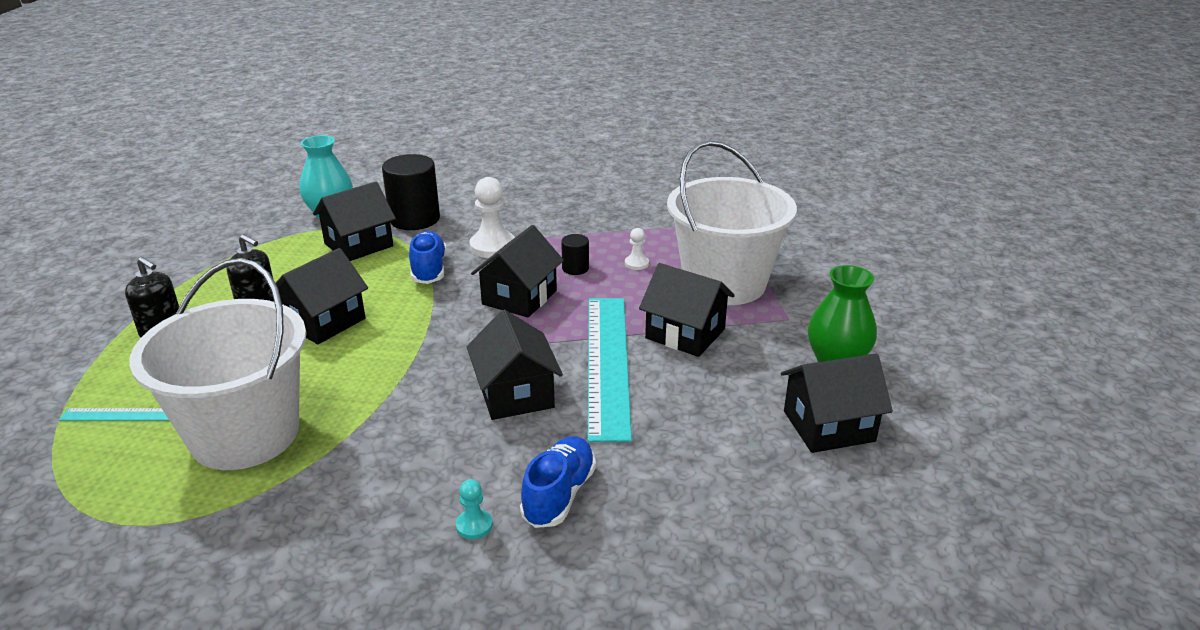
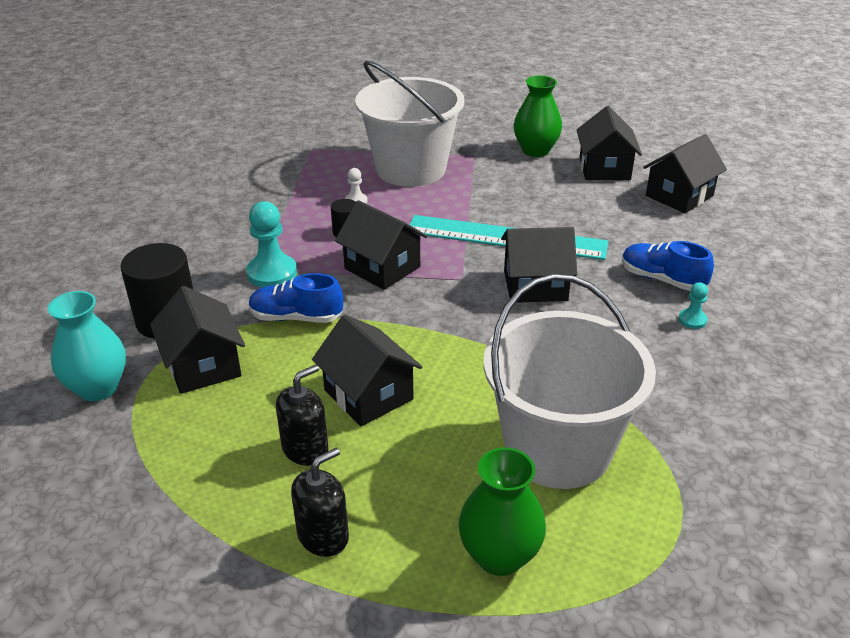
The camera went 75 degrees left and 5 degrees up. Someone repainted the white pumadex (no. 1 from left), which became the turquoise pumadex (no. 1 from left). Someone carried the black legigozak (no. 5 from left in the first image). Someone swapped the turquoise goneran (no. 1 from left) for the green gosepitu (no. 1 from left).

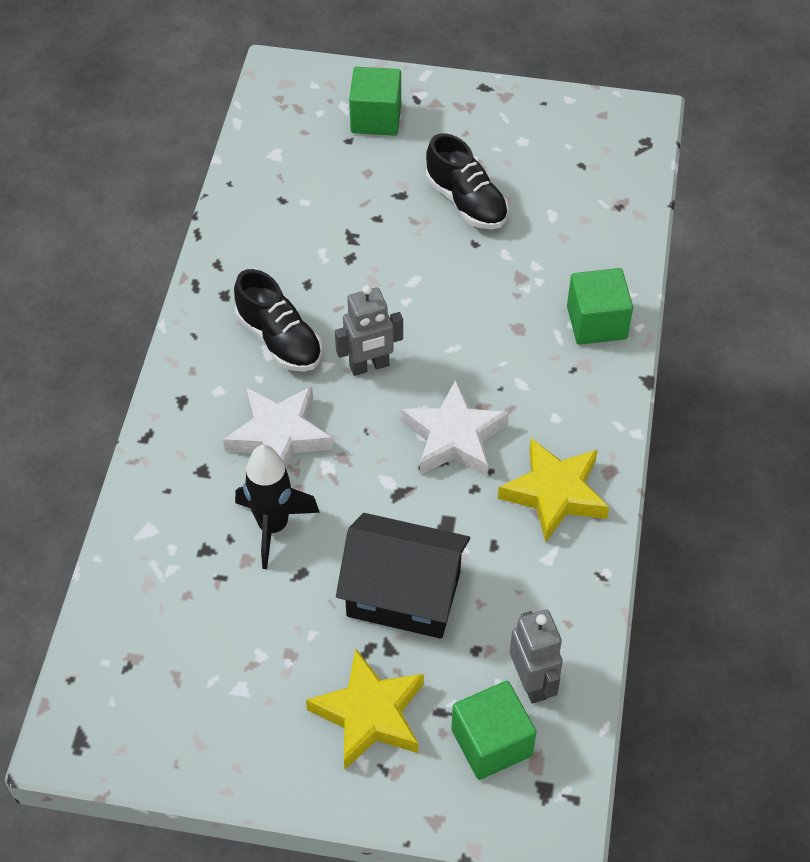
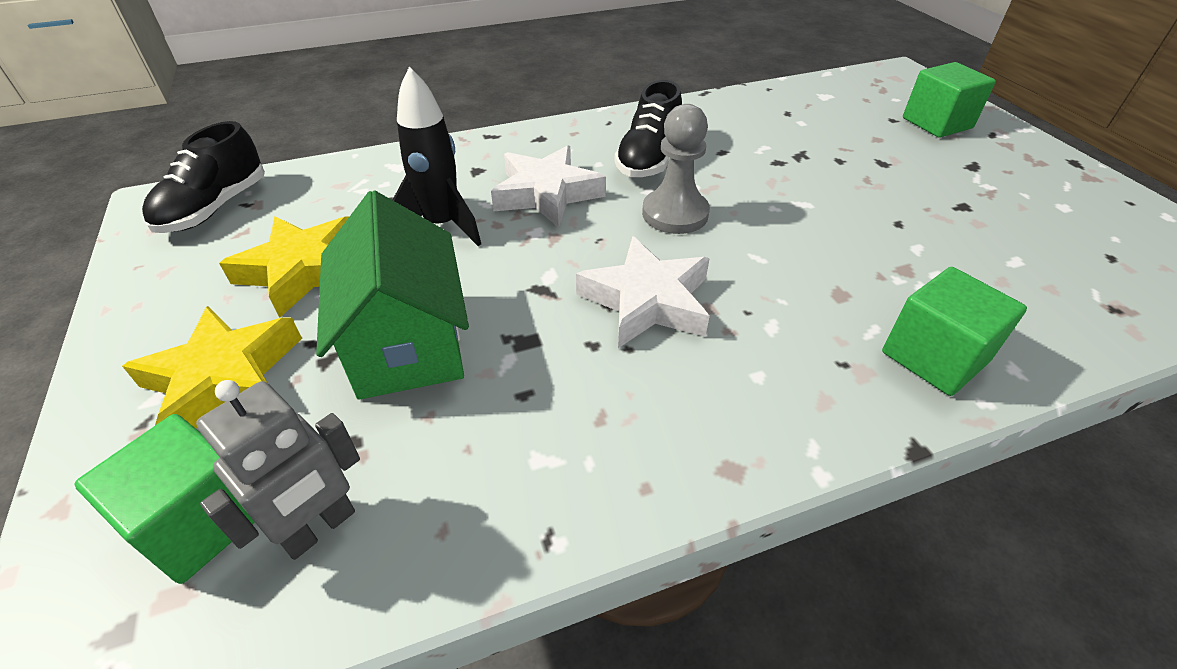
The camera went 60 degrees right and 10 degrees down. Someone carried the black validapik (no. 2 from left in the first image). Someone swapped the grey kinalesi (no. 1 from left) for the grey pumadex. Someone carried the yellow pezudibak (no. 2 from left). Someone repainted the black legigozak, which became the green legigozak.

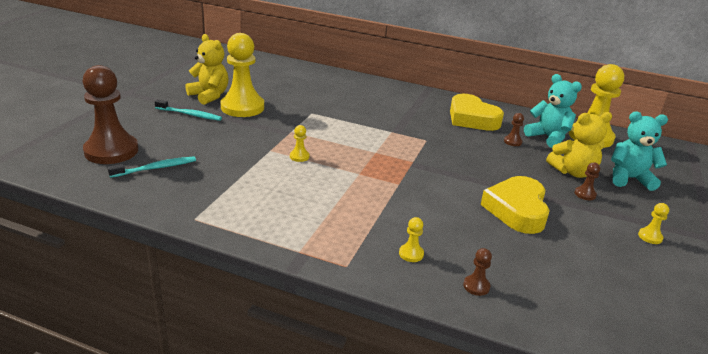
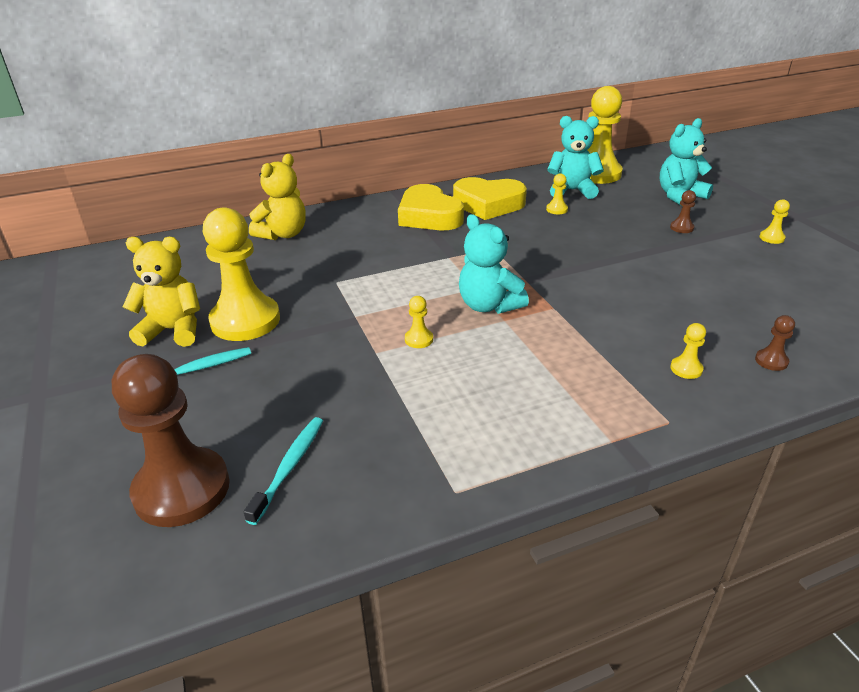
The camera went 40 degrees left and 5 degrees up. Someone carried the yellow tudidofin (no. 2 from left). Someone repainted the brown pumadex (no. 3 from left), which became the yellow pumadex (no. 3 from left). Someone carried the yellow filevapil (no. 2 from left in the first image). Someone put down the turquoise tudidofin (no. 1 from left).

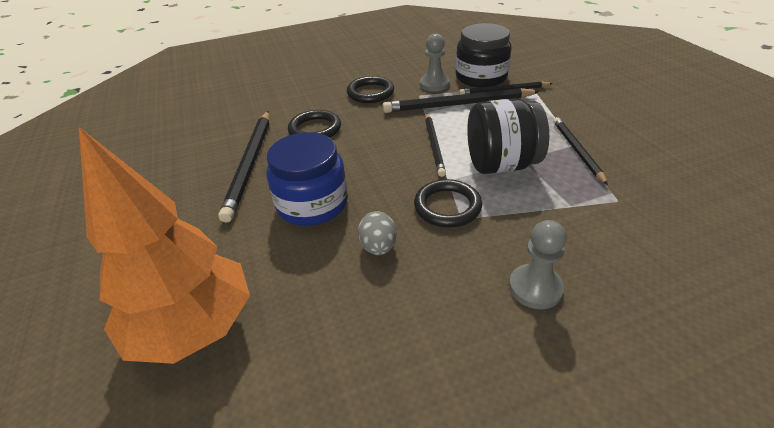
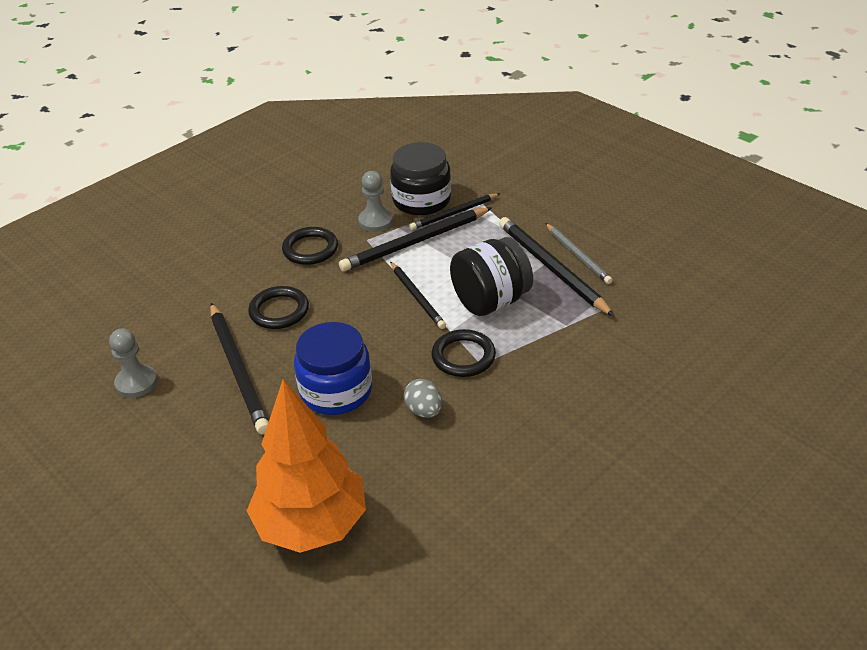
The camera went 25 degrees left and 0 degrees up. Someone scaled the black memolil (no. 5 from left) by 1.61. Someone carried the grey pumadex (no. 2 from left in the first image). Someone put down the grey memolil.

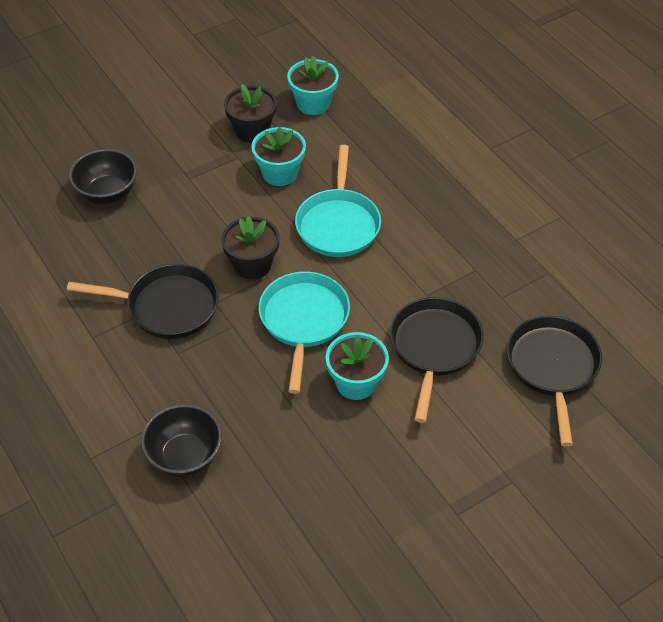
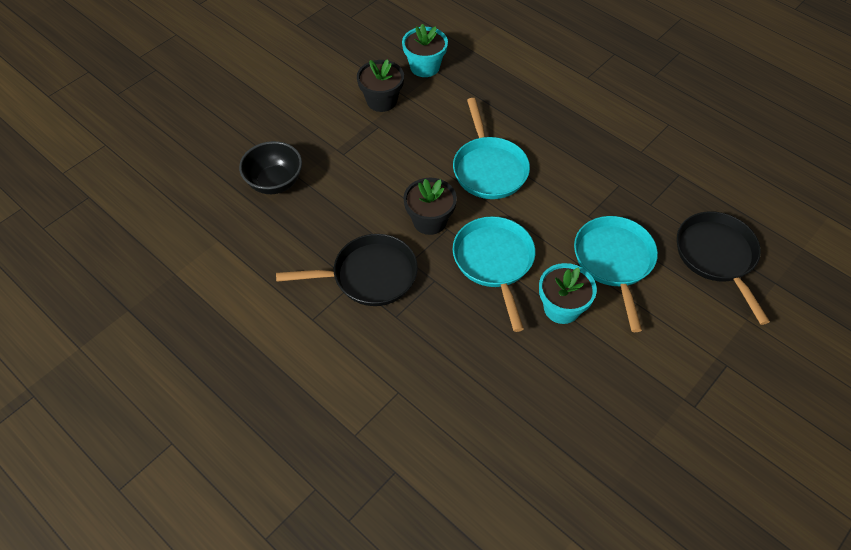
The camera went 15 degrees left and 5 degrees up. Someone took away the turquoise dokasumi (no. 1 from left). Someone repainted the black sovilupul (no. 2 from left), which became the turquoise sovilupul (no. 3 from left). Someone took away the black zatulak (no. 2 from left).

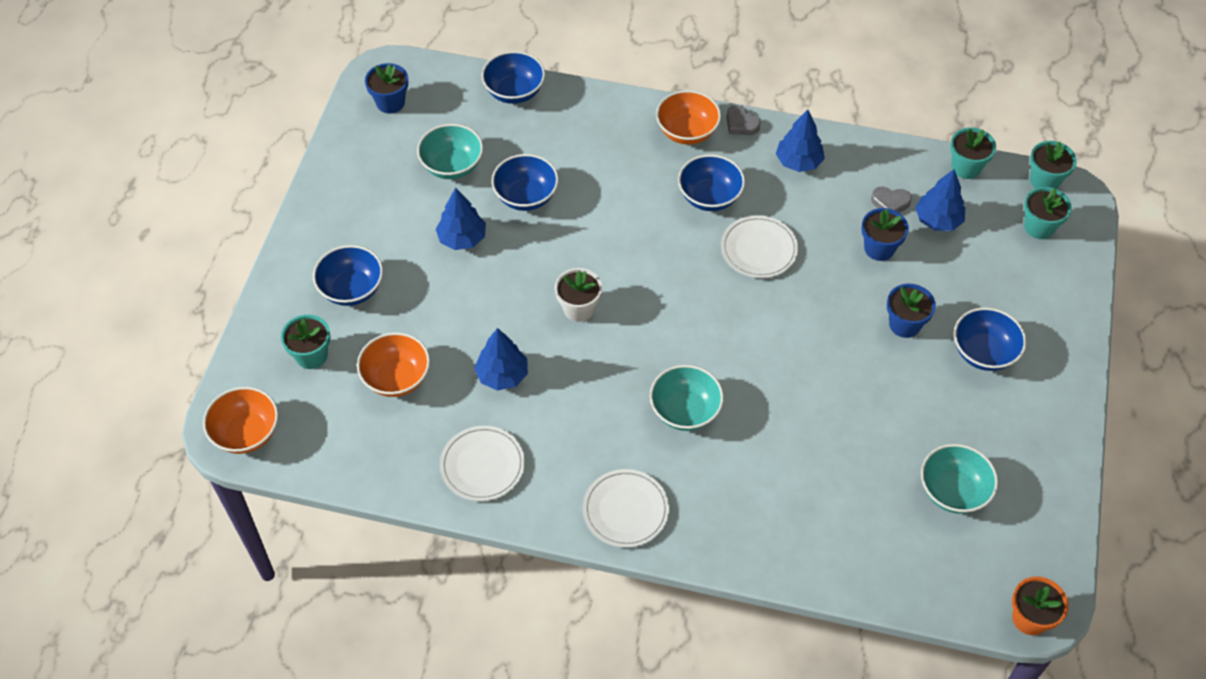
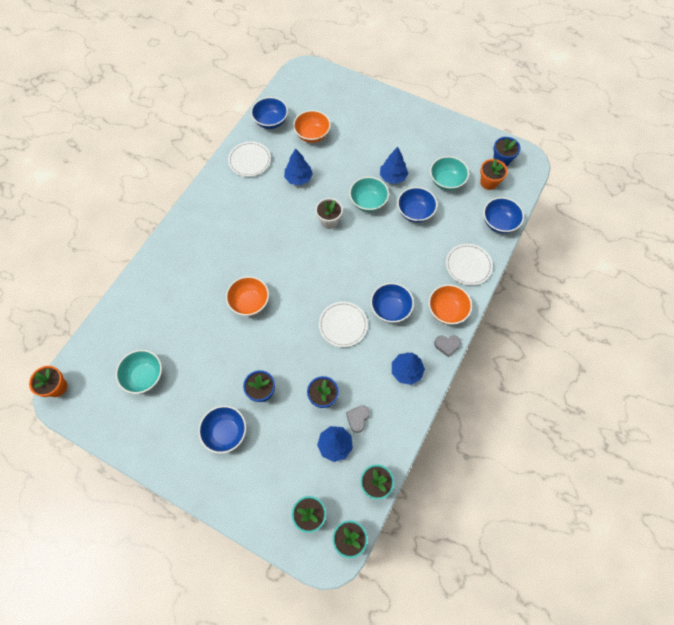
The camera went 105 degrees right and 10 degrees up. Someone rotated the grey filevapil (no. 1 from left in the first image) by 150 degrees counterclockwise. Someone carried the blue zatulak (no. 1 from left in the first image). Someone took away the turquoise dokasumi (no. 1 from left). Someone carried the turquoise zatulak (no. 2 from left). Someone carried the orange zatulak (no. 1 from left). Someone carried the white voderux (no. 2 from left in the first image). Someone put down the orange dokasumi (no. 2 from left).

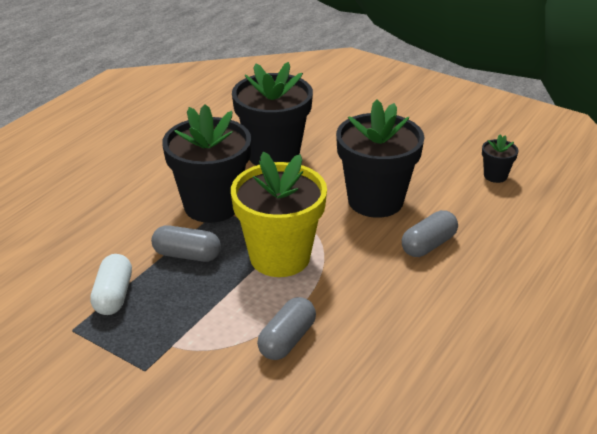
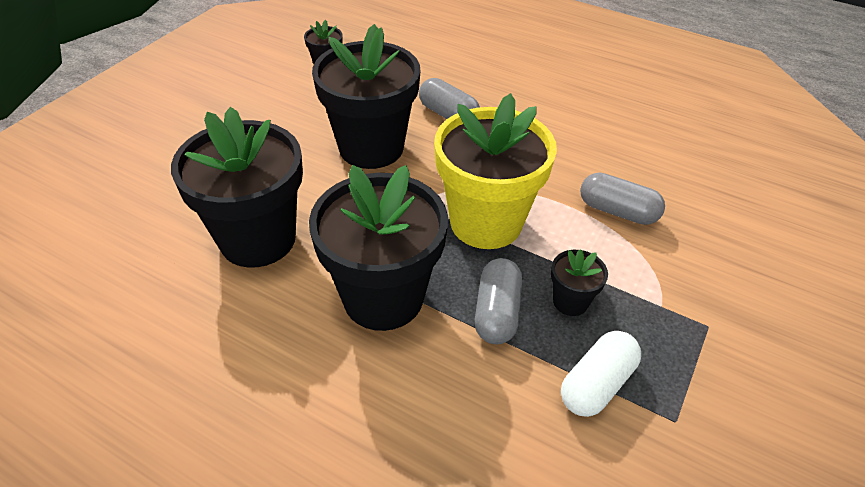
The camera went 95 degrees left and 10 degrees up. Someone rotated the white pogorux by 45 degrees counterclockwise. Someone put down the black dokasumi (no. 5 from left).

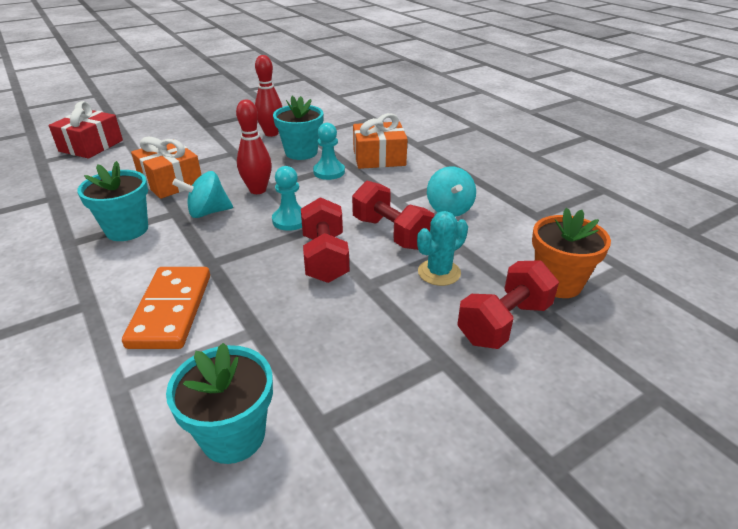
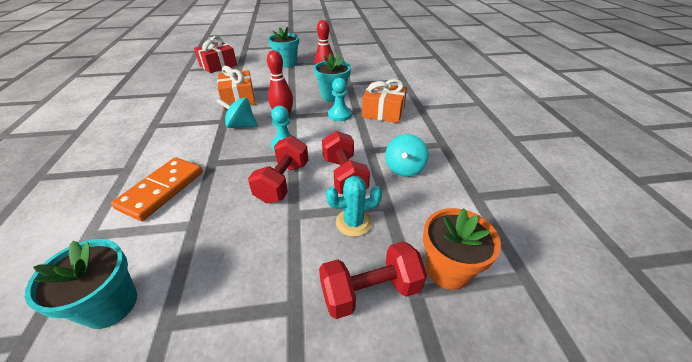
The camera went 25 degrees right and 5 degrees up. Someone carried the turquoise dokasumi (no. 1 from left in the first image).

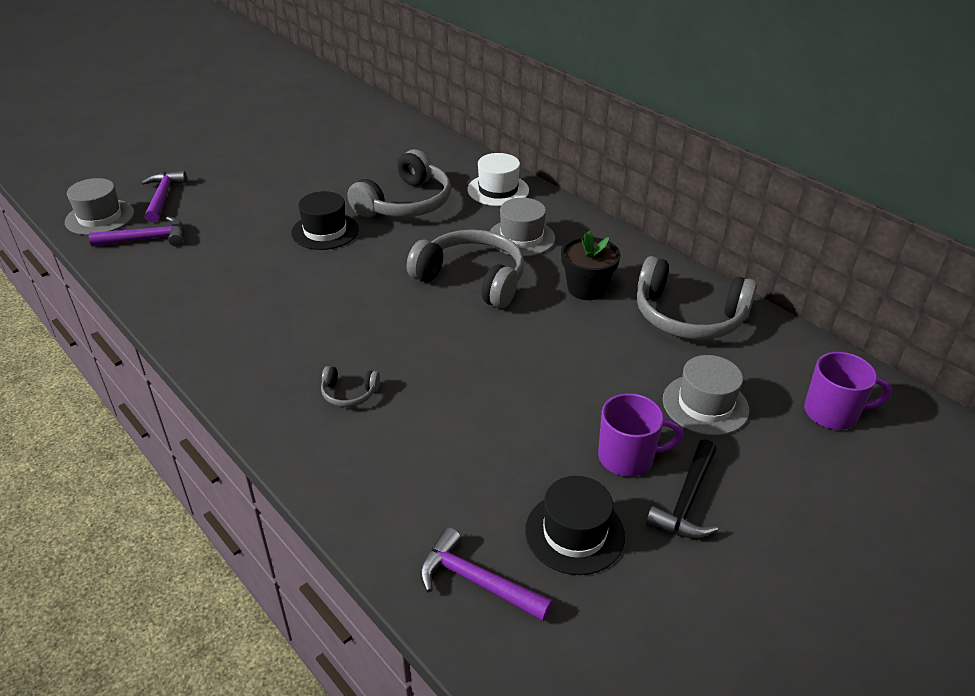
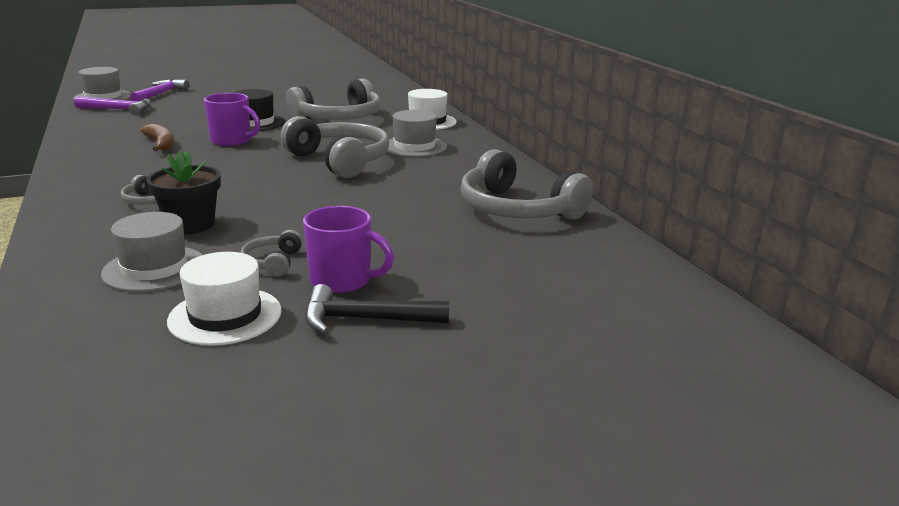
The camera went 20 degrees right and 15 degrees down. Someone carried the black dokasumi. Someone carried the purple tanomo (no. 2 from left in the first image). Someone carried the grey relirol (no. 3 from left in the first image). Someone rotated the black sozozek by 45 degrees clockwise. Someone repainted the black relirol (no. 2 from left), which became the white relirol (no. 1 from left). Someone took away the purple sozozek (no. 3 from left). Someone put down the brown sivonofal. Someone put down the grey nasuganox (no. 2 from left).

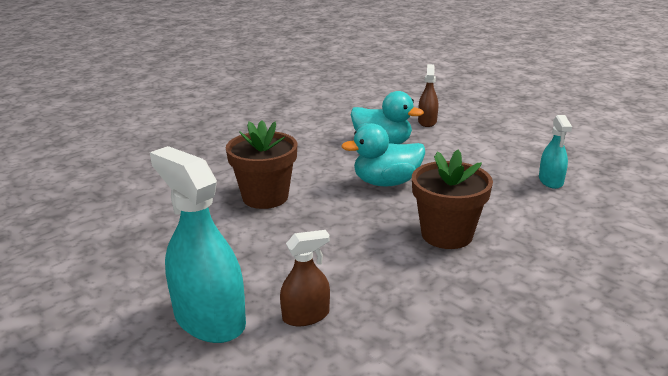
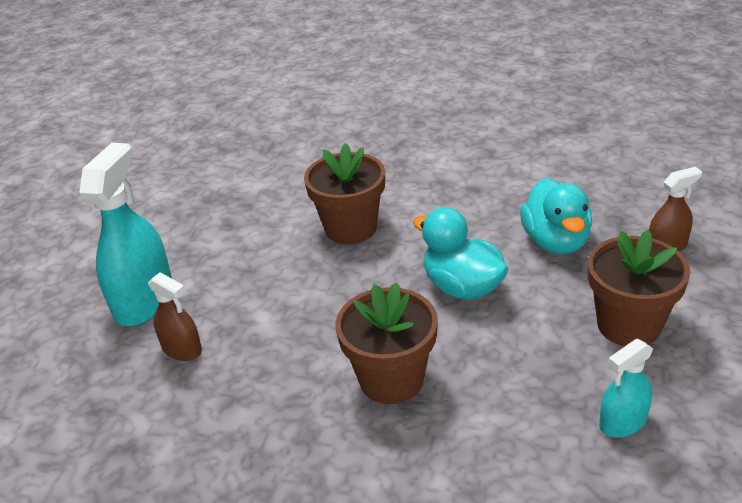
The camera went 60 degrees right and 10 degrees up. Someone put down the brown dokasumi (no. 3 from left).

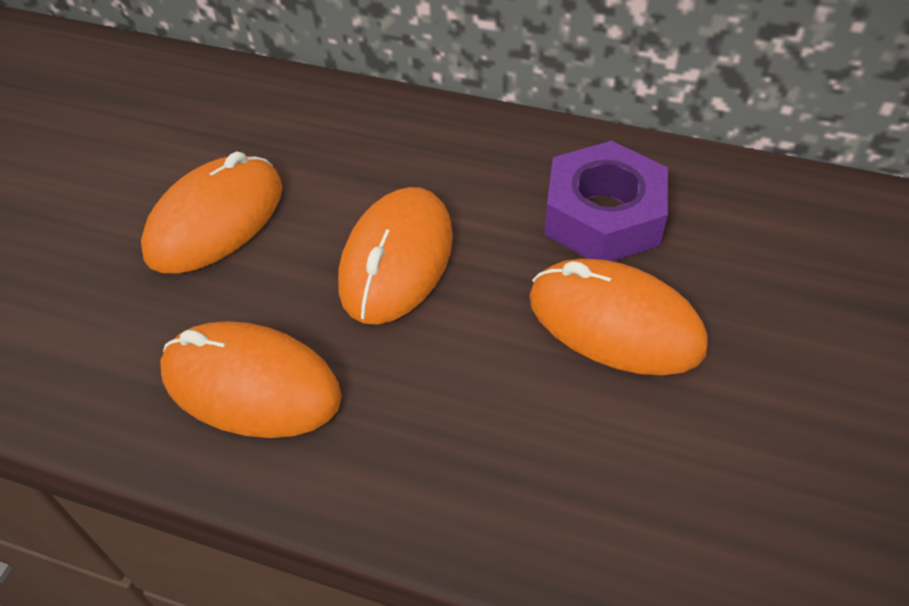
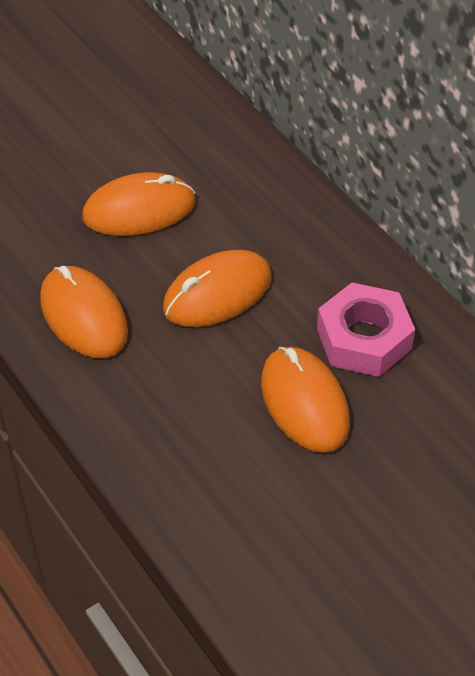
The camera went 35 degrees right and 0 degrees up. Someone repainted the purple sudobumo, which became the pink sudobumo.

